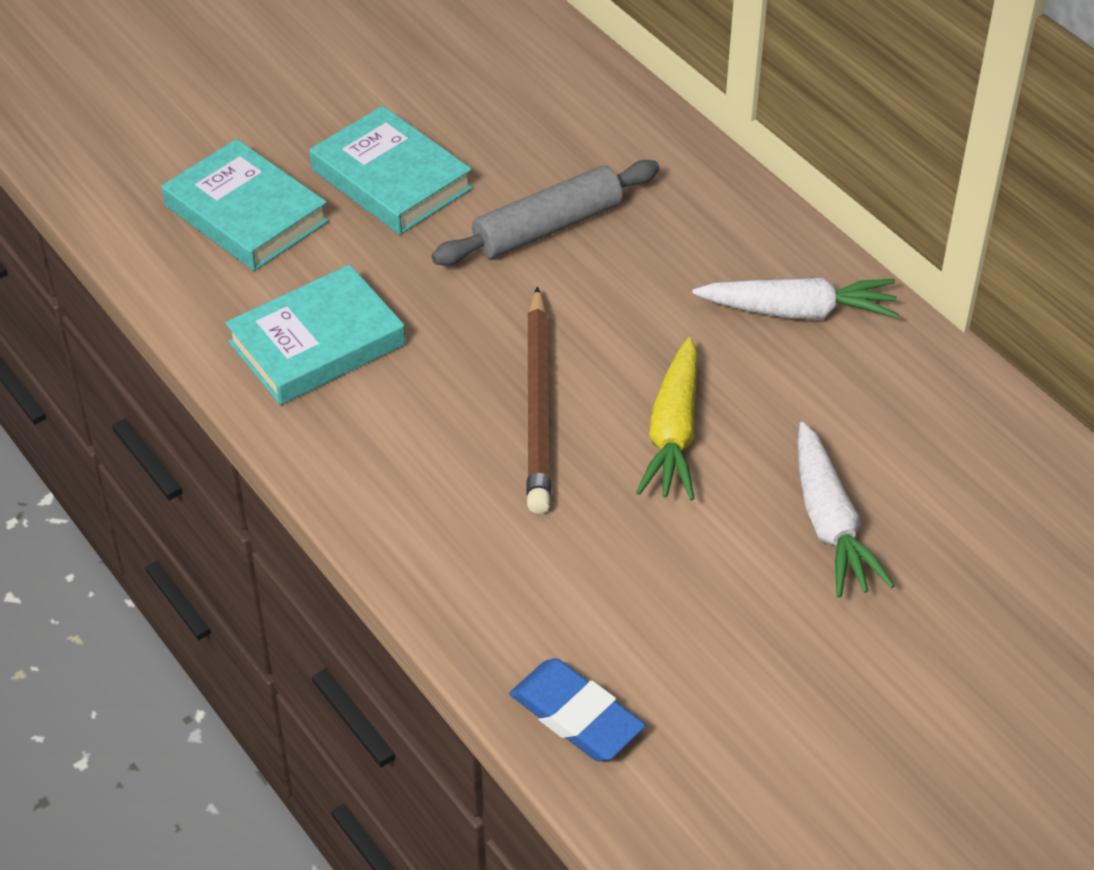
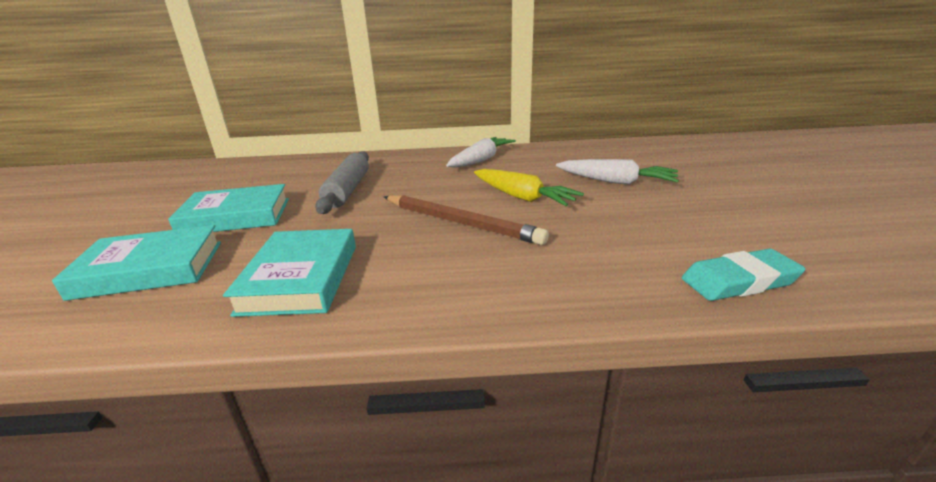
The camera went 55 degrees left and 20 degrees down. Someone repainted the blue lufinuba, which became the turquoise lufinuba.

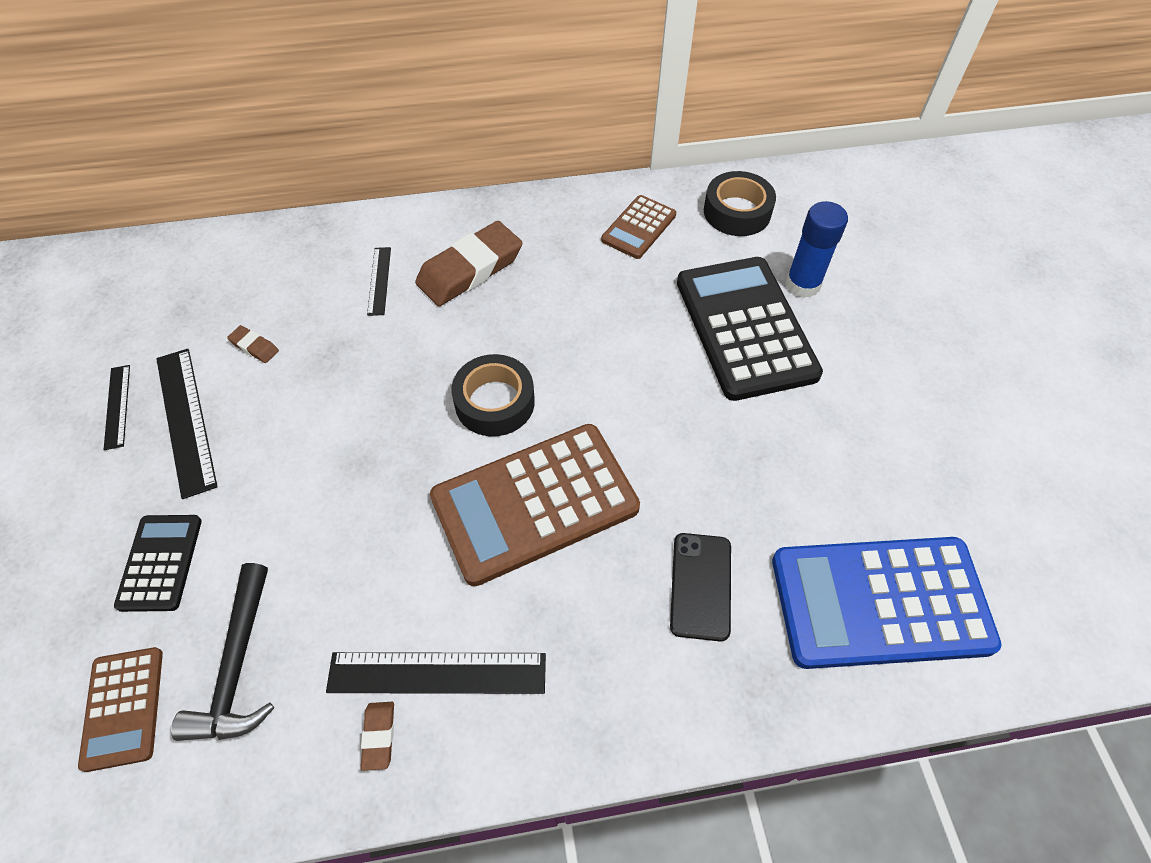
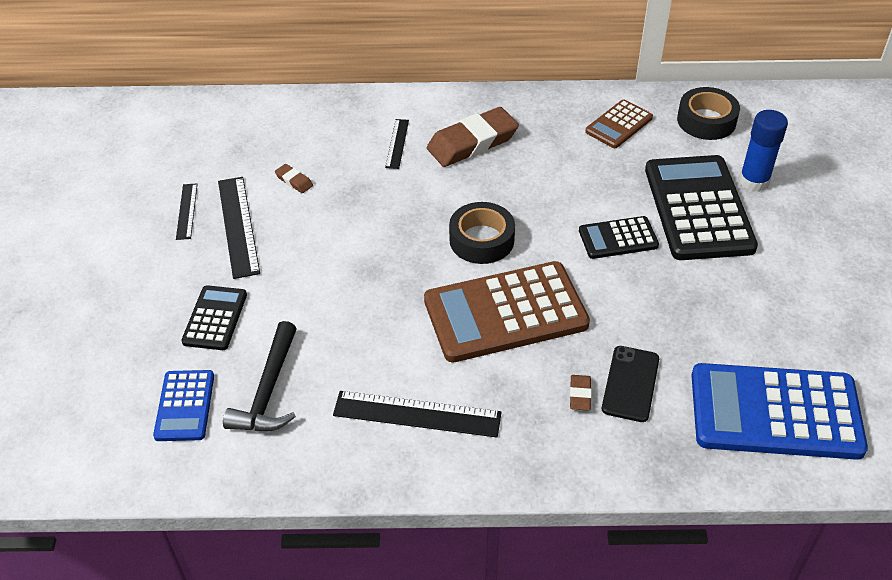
The camera went 10 degrees right and 10 degrees down. Someone repainted the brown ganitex (no. 1 from left), which became the blue ganitex (no. 1 from left). Someone carried the brown lufinuba (no. 2 from left in the first image). Someone put down the black ganitex (no. 2 from left).

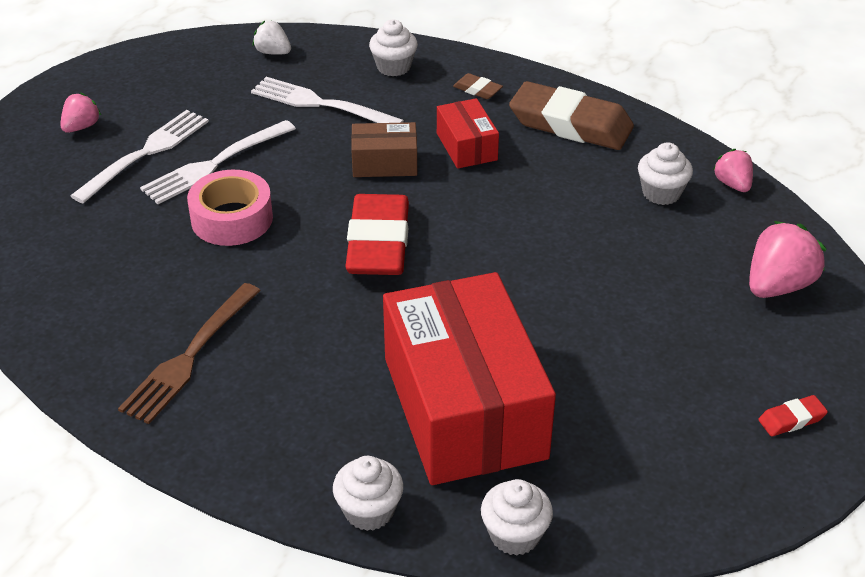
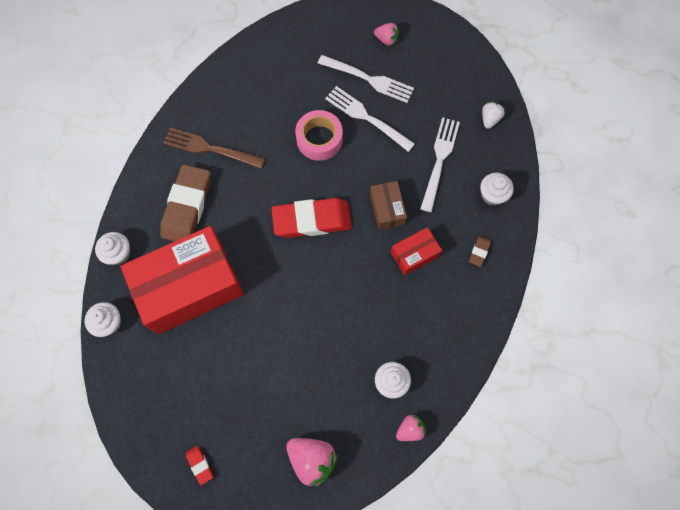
The camera went 80 degrees right and 30 degrees up. Someone carried the brown lufinuba (no. 2 from left in the first image).

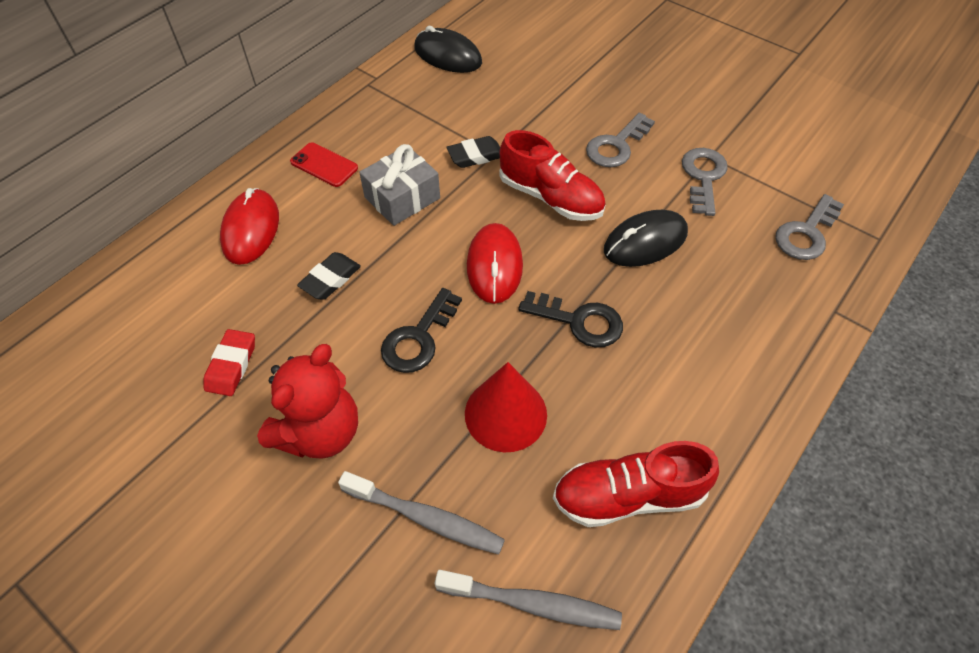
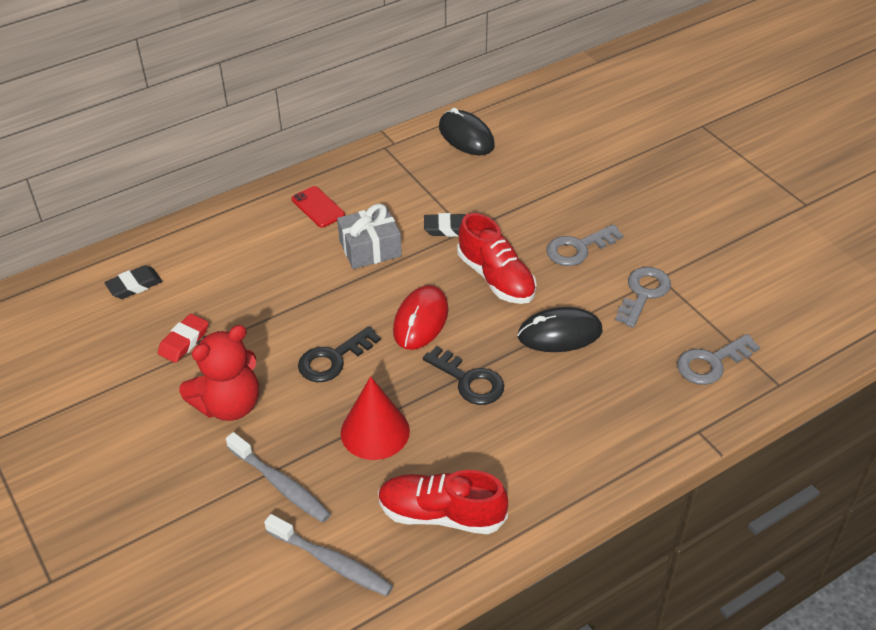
The camera went 20 degrees right and 10 degrees down. Someone took away the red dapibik (no. 1 from left). Someone carried the black lufinuba (no. 1 from left).

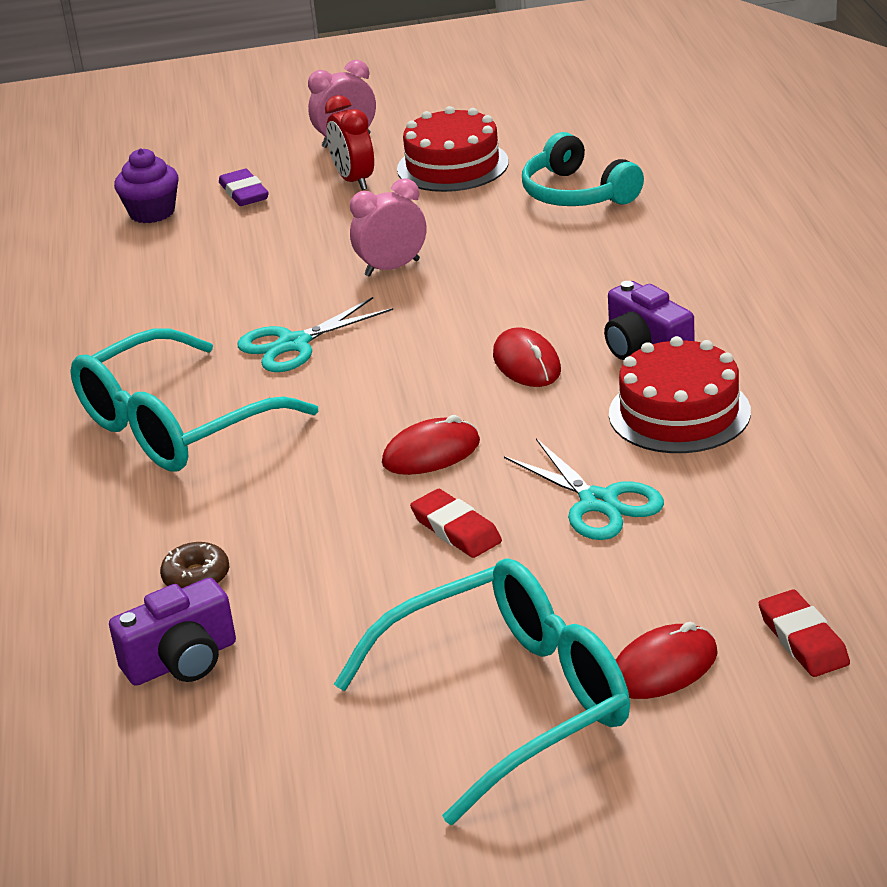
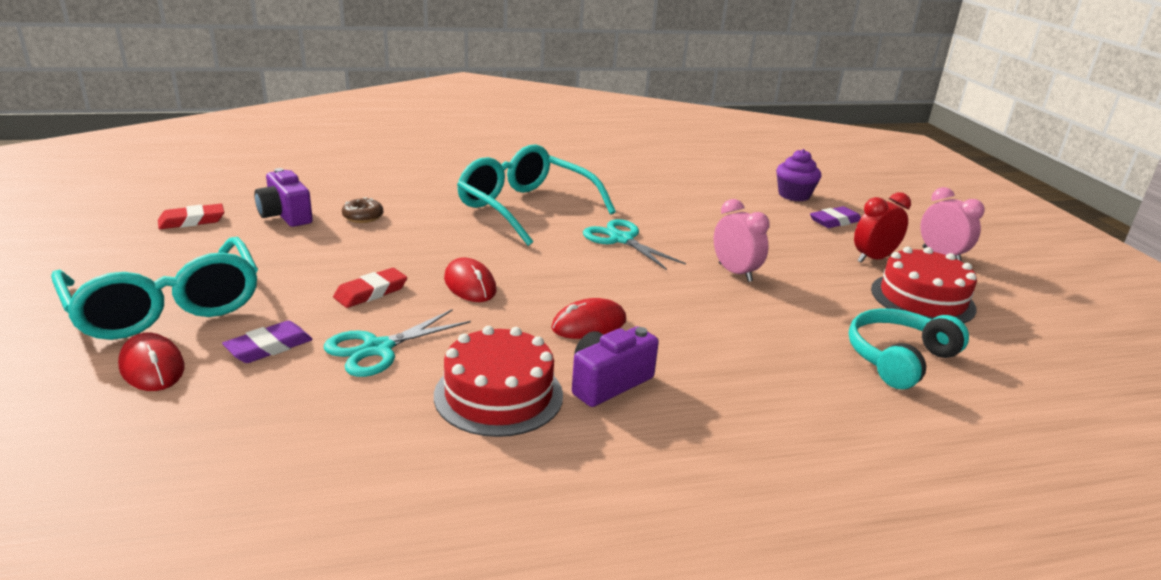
The camera went 80 degrees right and 5 degrees down. Someone carried the red lufinuba (no. 2 from left in the first image). Someone put down the purple lufinuba (no. 1 from left).

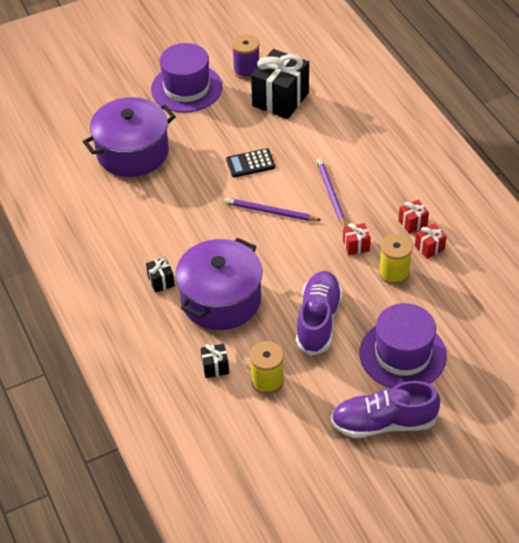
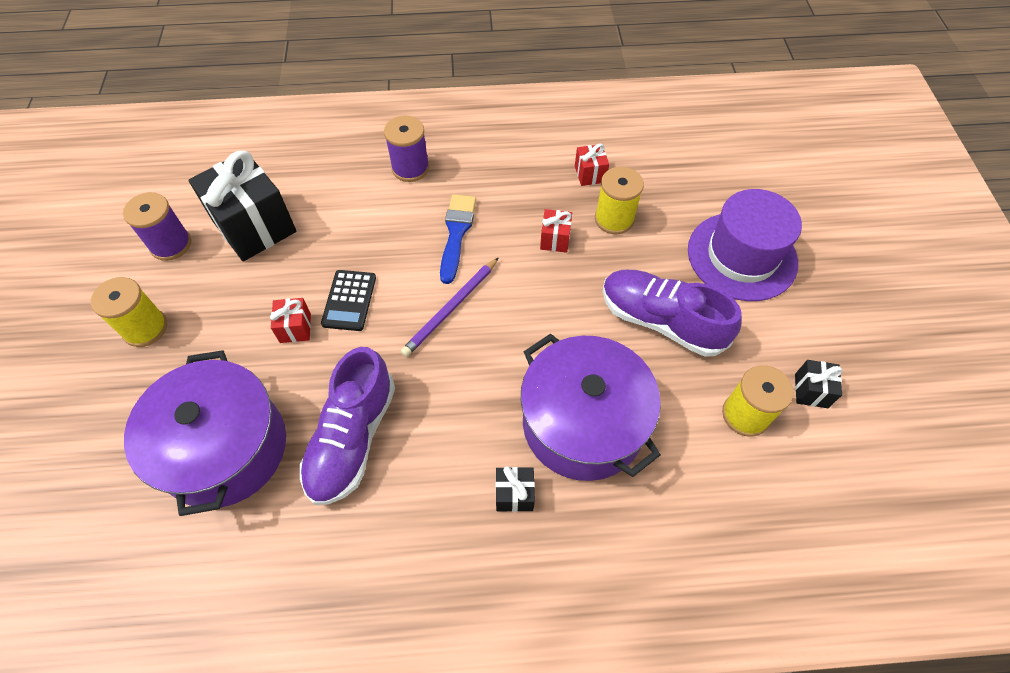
The camera went 70 degrees left and 10 degrees up. Someone swapped the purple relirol (no. 1 from left) for the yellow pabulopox (no. 1 from left). Someone swapped the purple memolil (no. 2 from left) for the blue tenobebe. Someone carried the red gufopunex (no. 2 from left in the first image). Someone carried the black gufopunex (no. 2 from left in the first image). Someone carried the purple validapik (no. 2 from left in the first image). Someone put down the purple pabulopox (no. 2 from left).

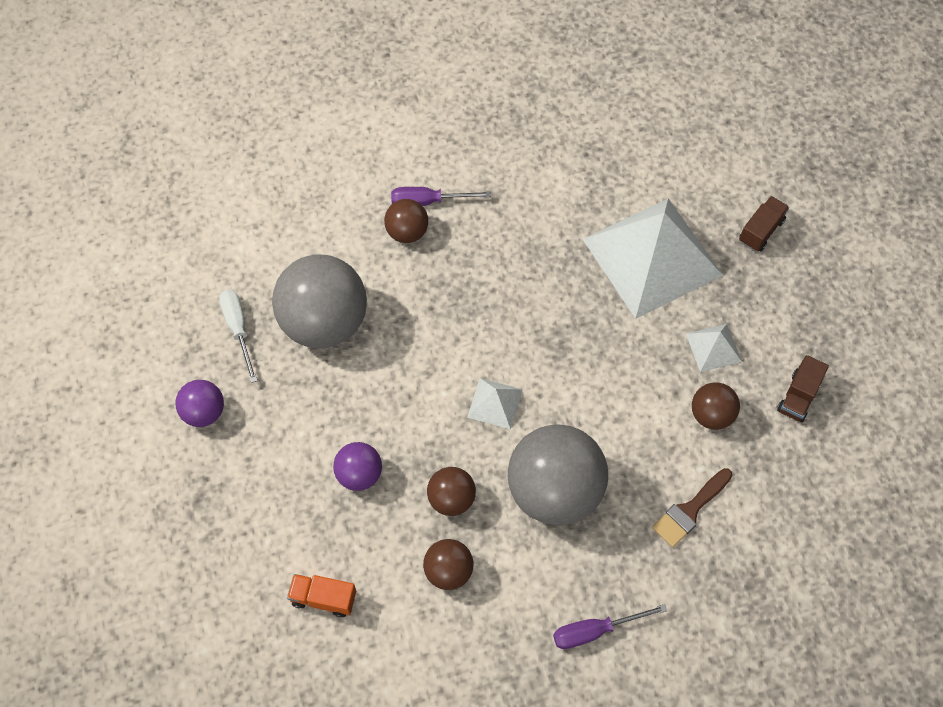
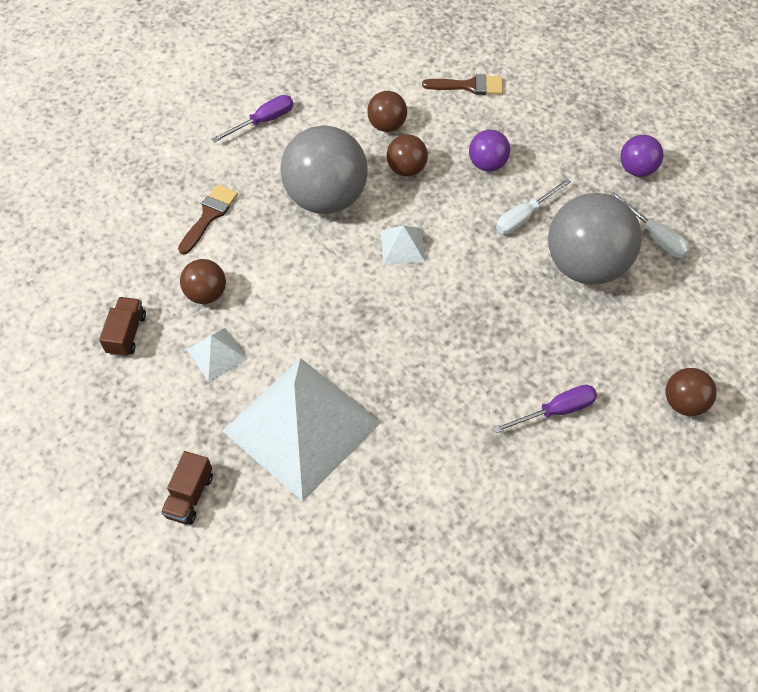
The camera went 160 degrees right and 5 degrees down. Someone carried the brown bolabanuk (no. 1 from left in the first image). Someone swapped the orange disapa for the brown tenobebe (no. 2 from left). Someone put down the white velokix (no. 1 from left).

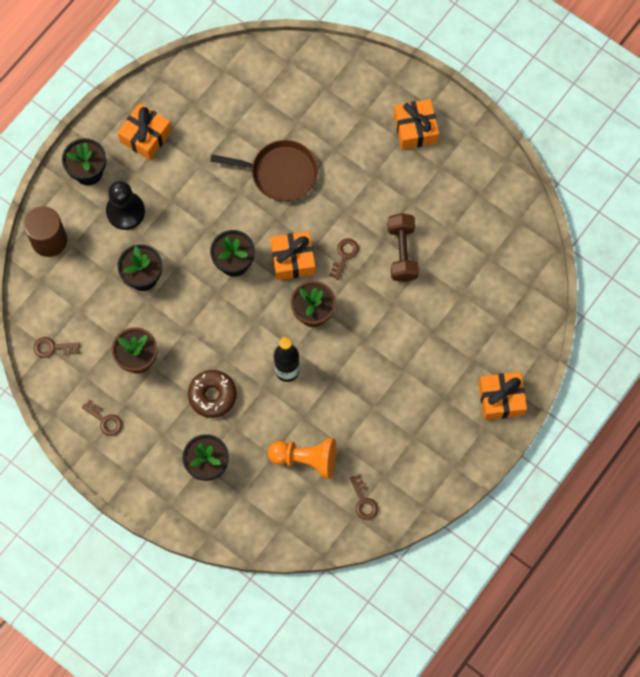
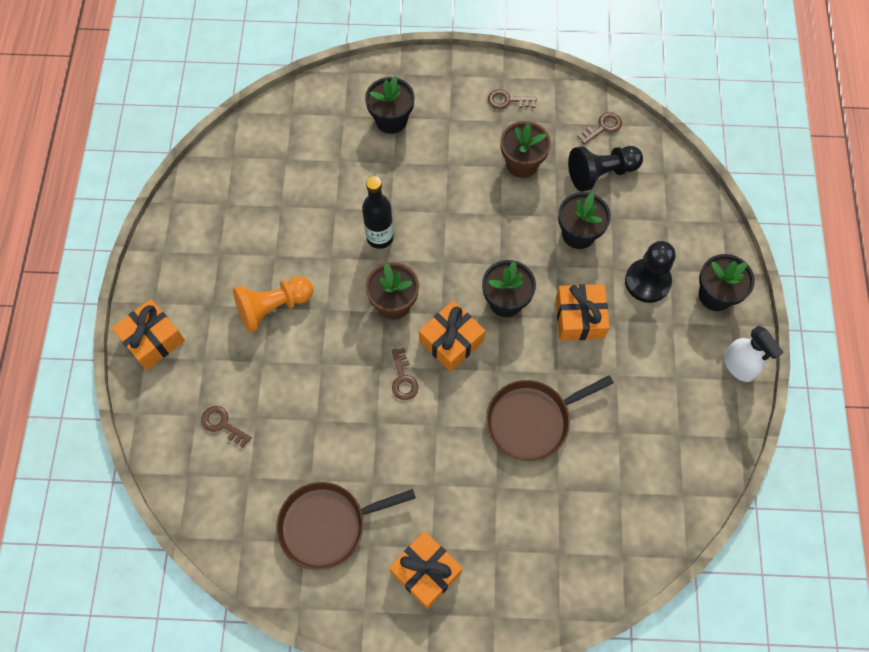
The camera went 145 degrees right and 5 degrees down. Someone carried the orange gufopunex (no. 1 from left in the first image). Someone took away the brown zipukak. Someone took away the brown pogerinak. Someone took away the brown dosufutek. Someone carried the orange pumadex. Someone carried the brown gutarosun (no. 4 from left in the first image). Someone put down the black pumadex (no. 1 from left). Someone put down the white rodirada. Someone put down the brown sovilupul (no. 1 from left).

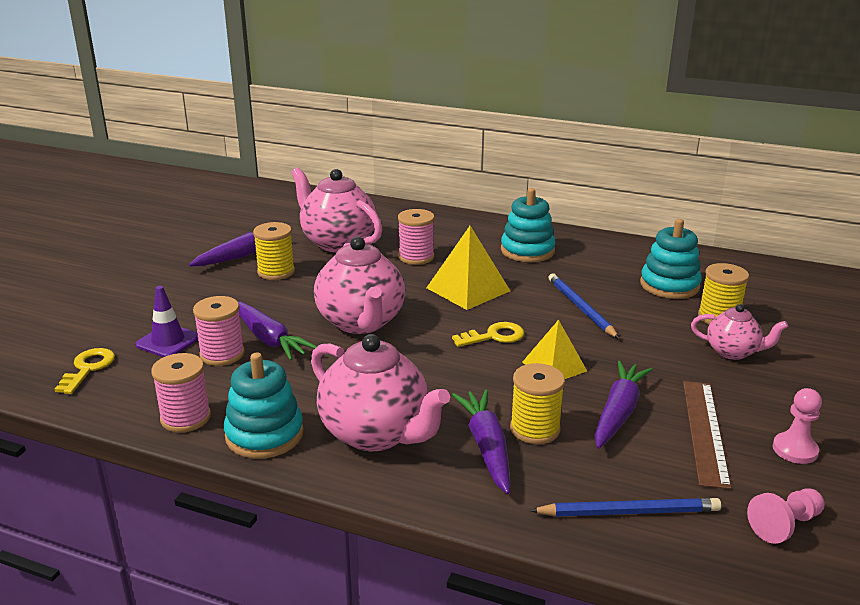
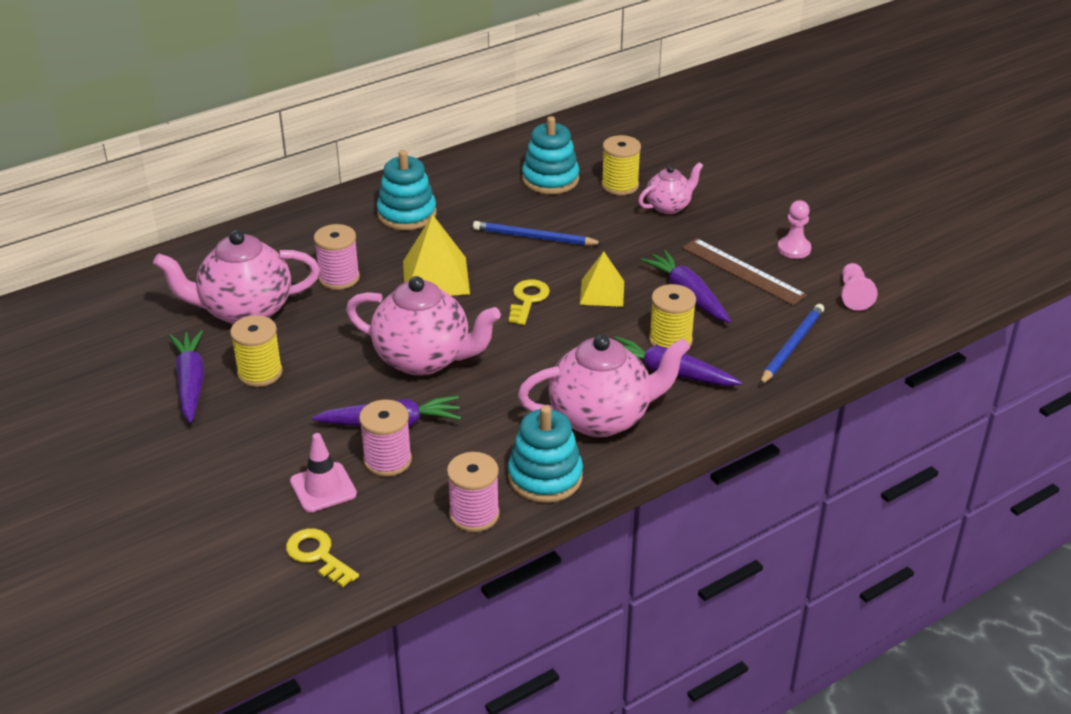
The camera went 55 degrees left and 10 degrees up. Someone repainted the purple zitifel, which became the pink zitifel.

